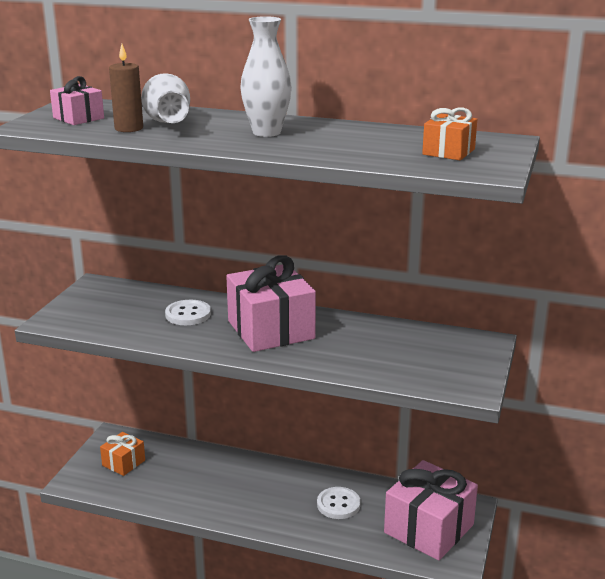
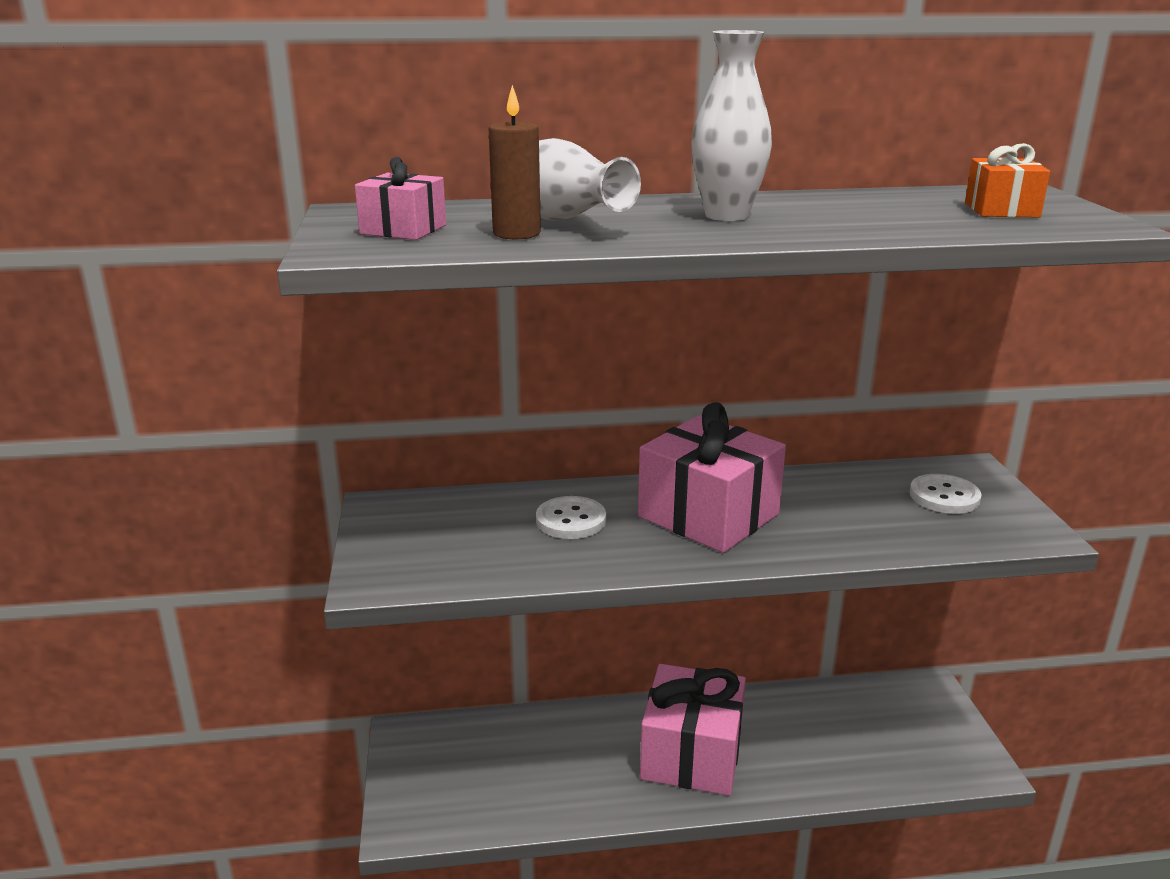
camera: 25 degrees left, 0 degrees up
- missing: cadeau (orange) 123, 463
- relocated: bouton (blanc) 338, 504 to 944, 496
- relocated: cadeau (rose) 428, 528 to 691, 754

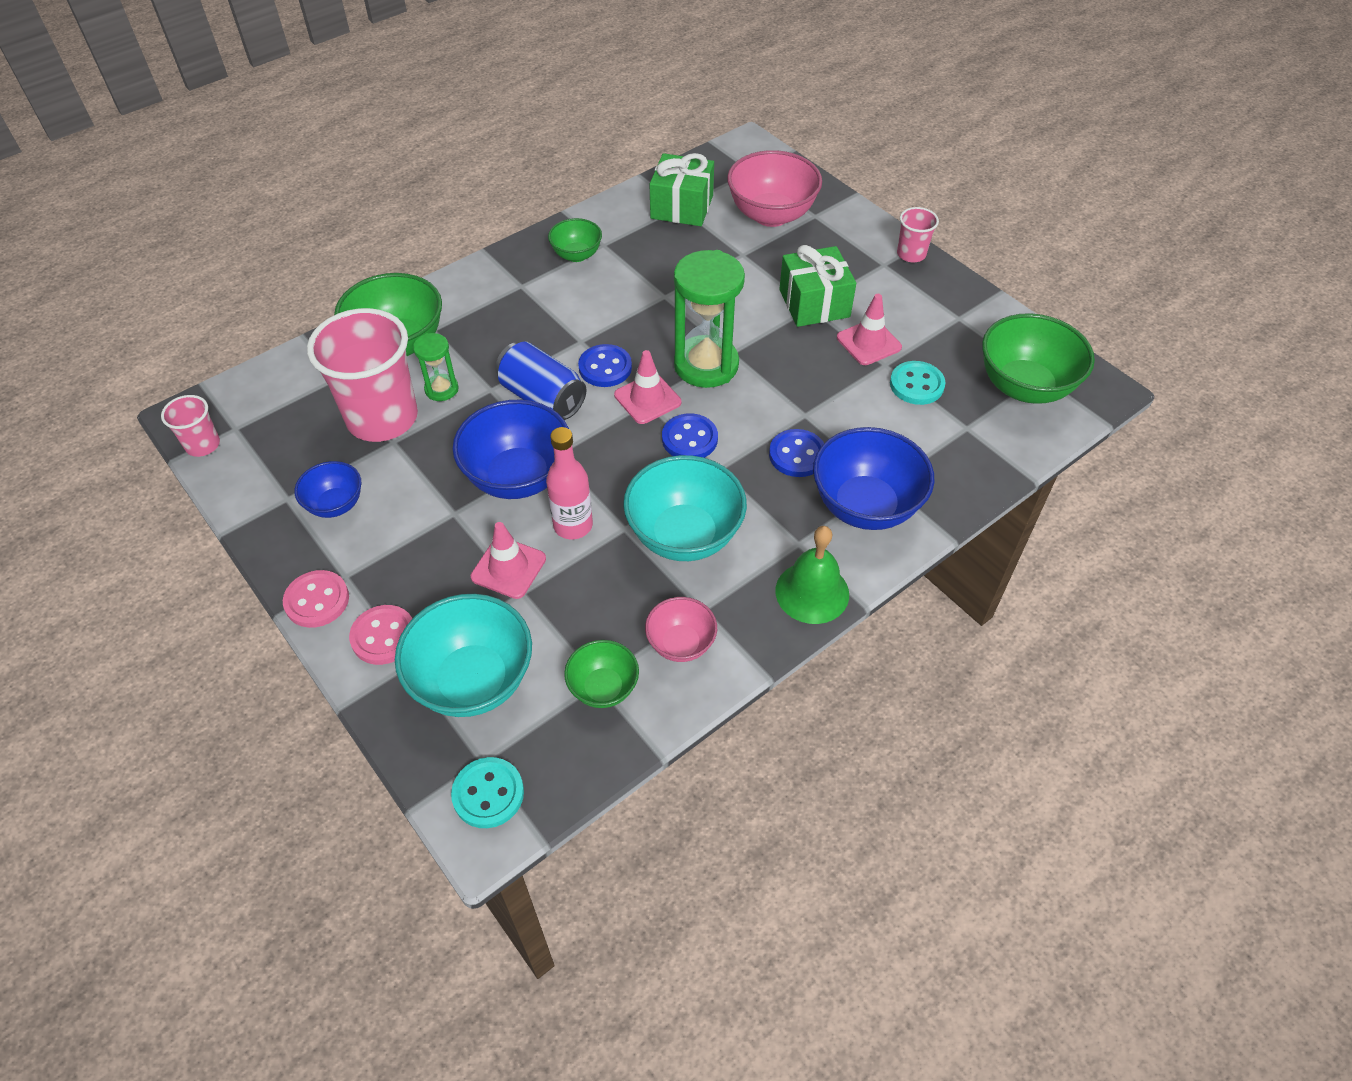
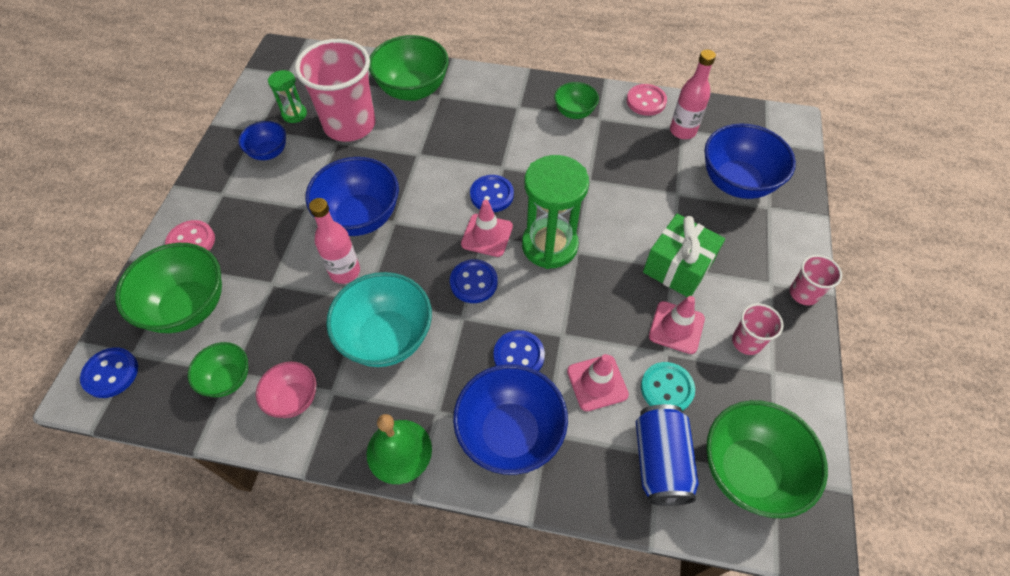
camera: 50 degrees right, 5 degrees up
- relocated: gobelet (rose) 203, 445 to 746, 342
- relocated: bouton (rose) 317, 600 to 646, 101
- colour: bol (turquoise) 473, 680 to bol (vert) 188, 307
- relocated: sablier (vert) 441, 389 to 294, 114
- colour: bouton (turquoise) 488, 794 to bouton (bleu) 111, 373
- relocated: cône de chantier (rose) 508, 568 to 597, 383
- relocated: canette (bleu) 542, 398 to 660, 462
- exchanged: cadeau (vert) 682, 207 to bouteille (rose) 682, 131
- colour: bol (rose) 771, 215 to bol (bleu) 737, 182

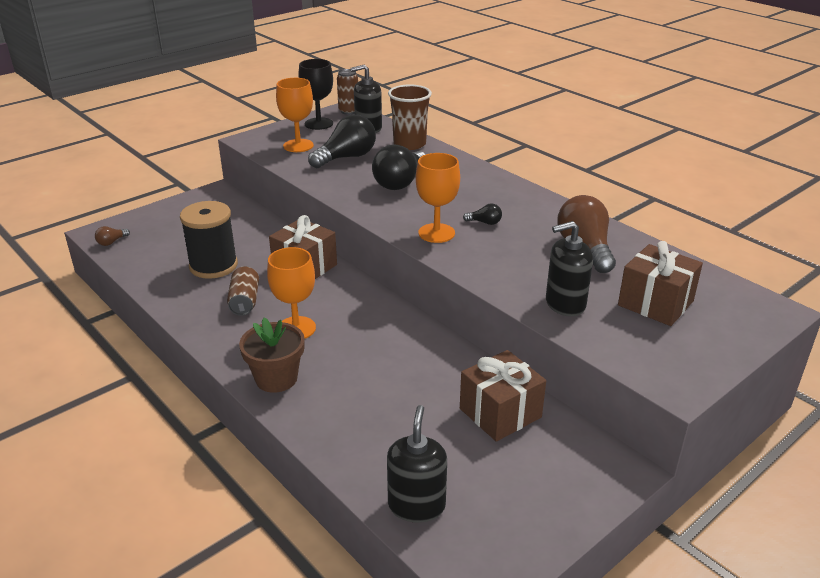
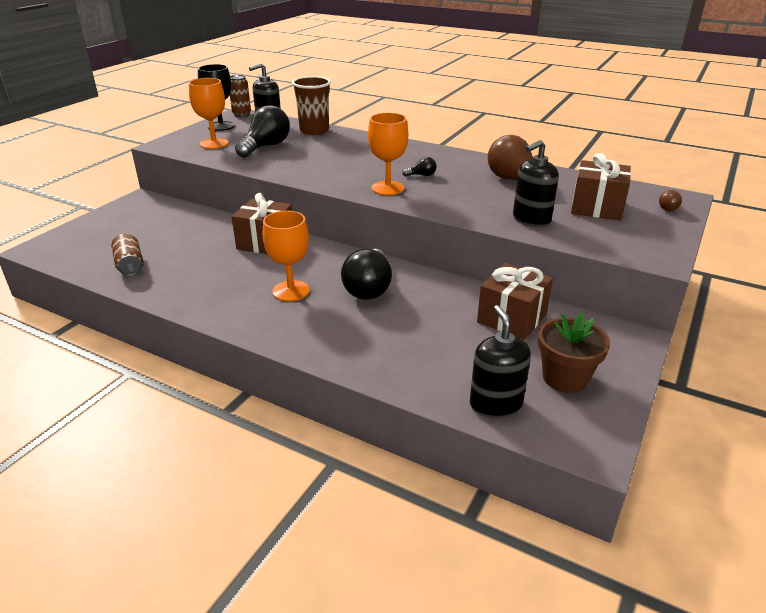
camera: 20 degrees left, 0 degrees up
- relocated: ampoule (marron) 111, 242 to 667, 207
- missing: bobine (noir) 213, 266
- relocated: canette (marron) 244, 301 to 130, 265
- relocated: pot de fleurs (marron) 276, 378 to 565, 378
- relocated: ampoule (noir) 400, 182 to 369, 288

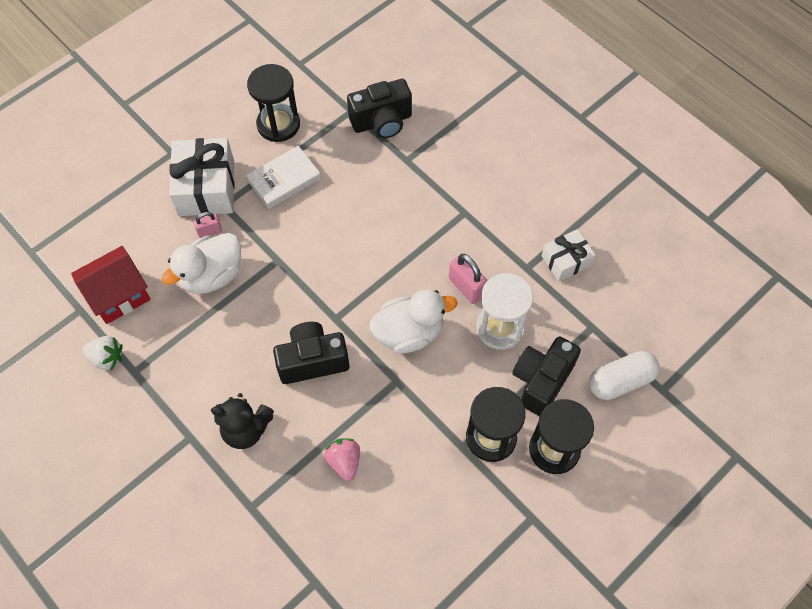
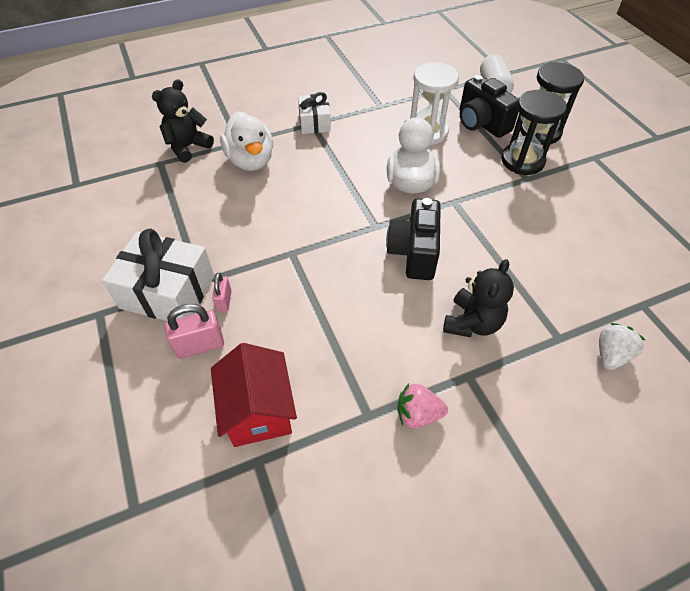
camera: 70 degrees left, 10 degrees down
- relocated: fraise (blanc) 107, 358 to 611, 355
- relocated: canard (blanc) 211, 275 to 251, 160
- missing: livre (blanc) 284, 180
- missing: sablier (noir) 278, 124
- relocated: fraise (rose) 344, 461 to 418, 414
- exchanged: appareil photo (noir) 382, 122 to ours en peluche (noir) 188, 147
- relocated: cadenas (rose) 466, 287 to 200, 345
- relocated: cadeau (blanc) 566, 261 to 314, 122

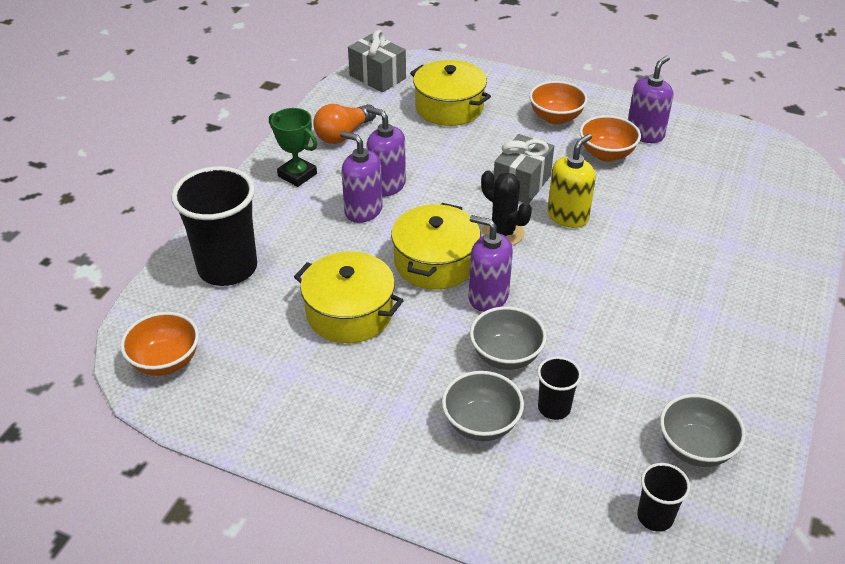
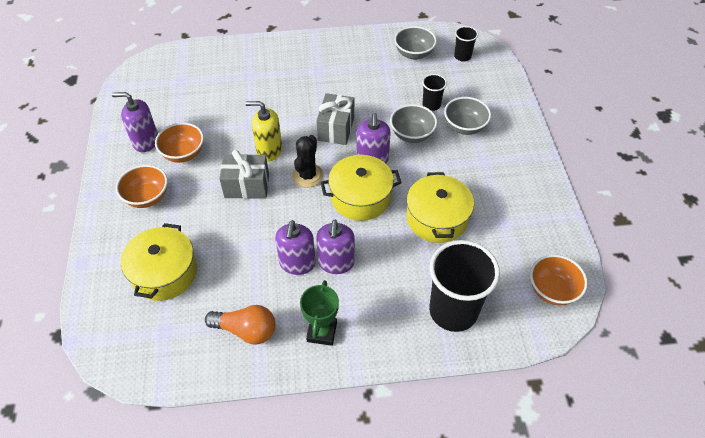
camera: 120 degrees left, 10 degrees up
- relocated: cadeau (gris) 377, 77 to 336, 129

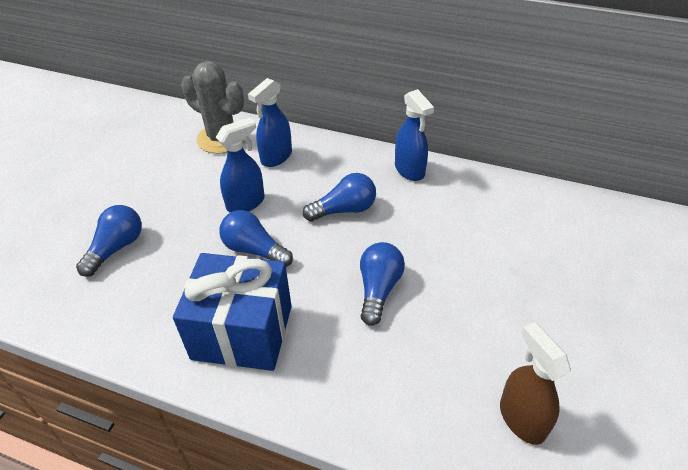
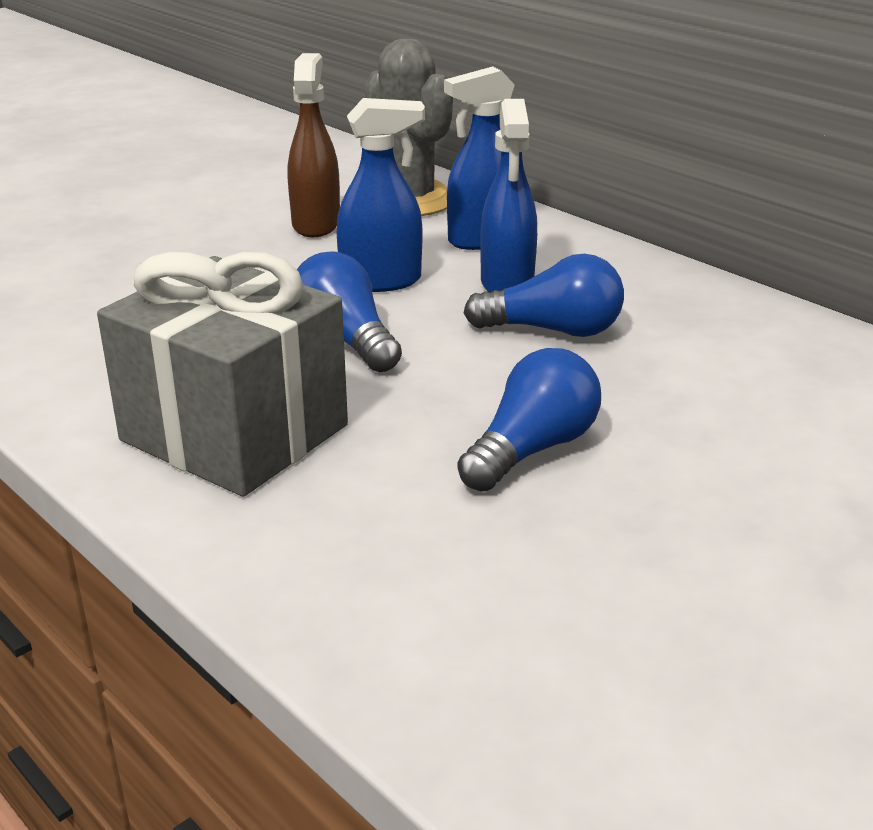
camera: 25 degrees right, 15 degrees down
- missing: ampoule (bleu) 116, 248
- colour: cadeau (bleu) 242, 332 to cadeau (gris) 234, 433
- relocated: vaporisateur (bleu) 409, 170 to 507, 284
- relocated: vaporisateur (marron) 521, 418 to 316, 224

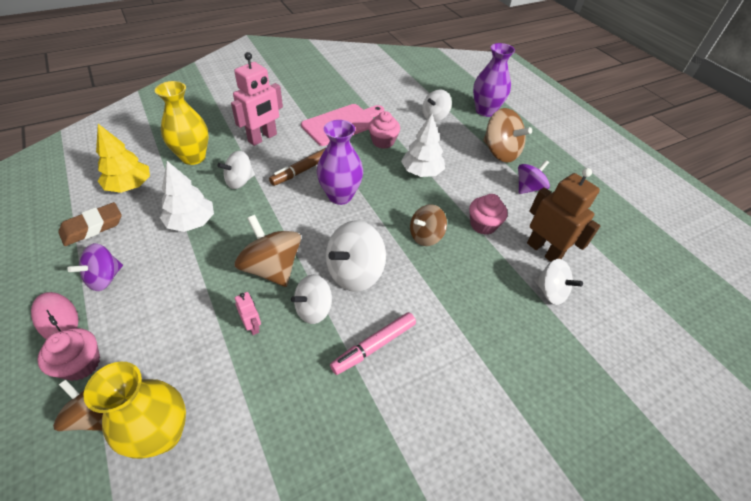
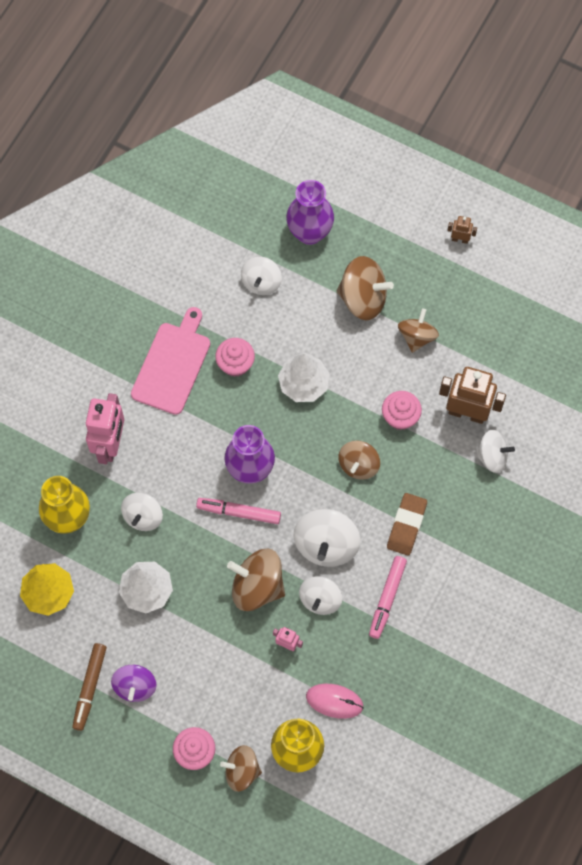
camera: 30 degrees left, 20 degrees up
- relocated: souris (rose) 56, 318 to 334, 701
- relocated: gomme (marron) 92, 227 to 406, 525
- relocated: feutre (marron) 302, 170 to 90, 687
- colour: toupie (violet) 528, 188 to toupie (marron) 417, 337
- appeared: feutre (rose) 239, 512
- appeared: robot (marron) 460, 239

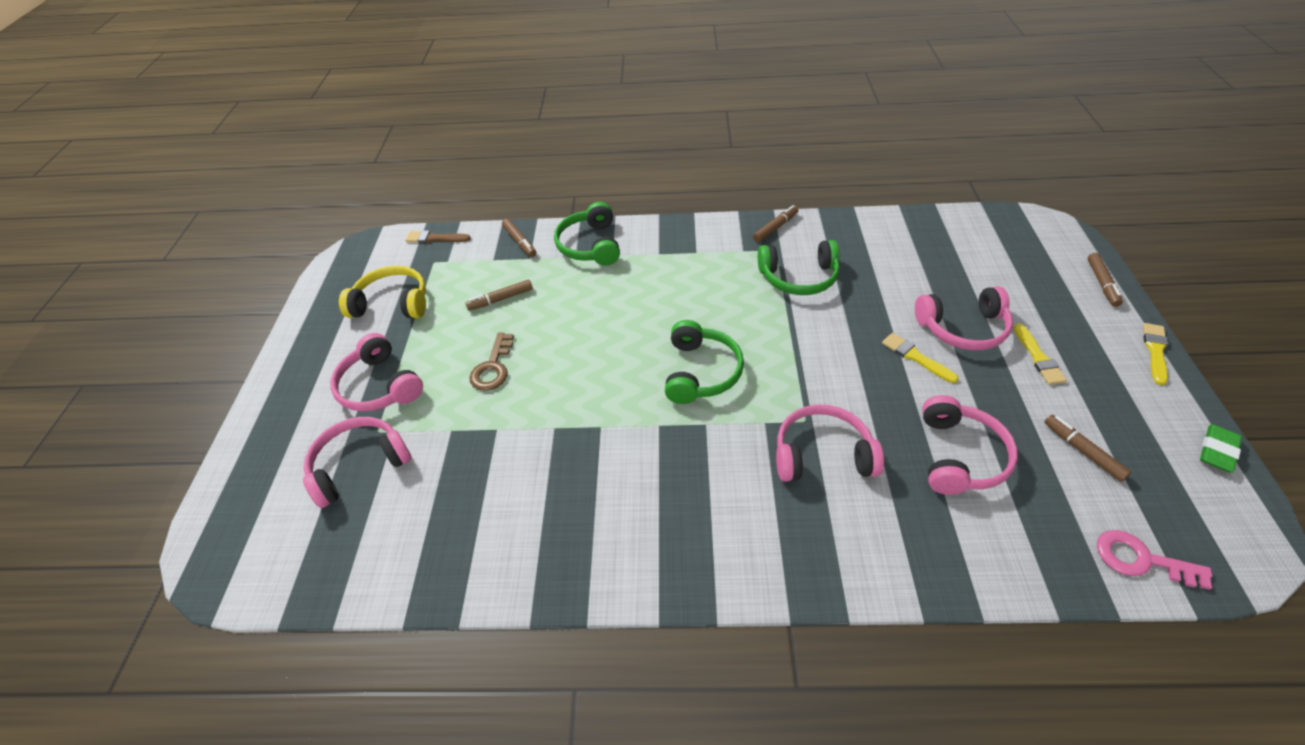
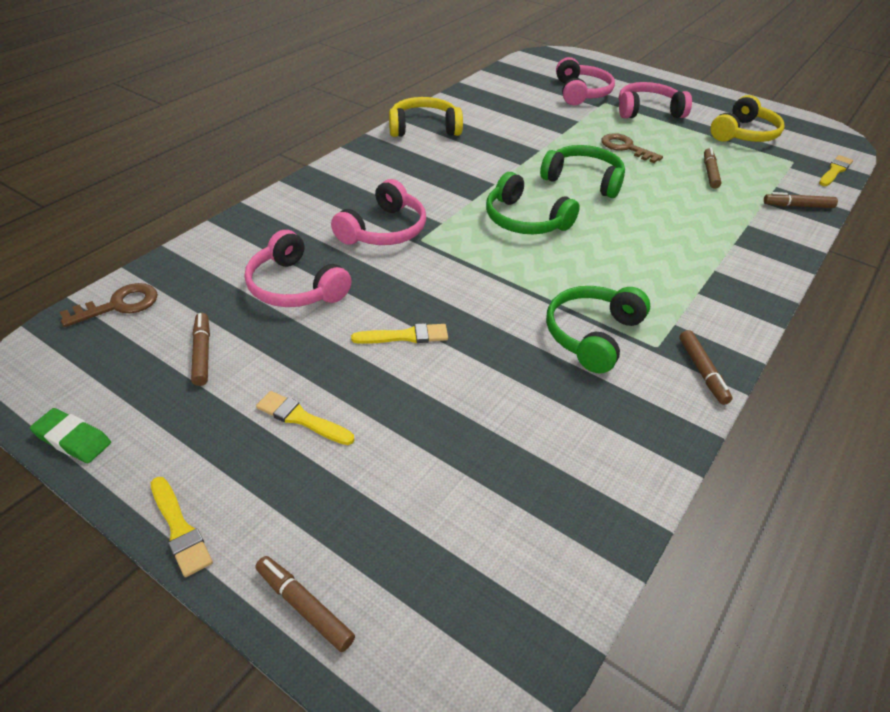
camera: 120 degrees right, 5 degrees down
- colour: pinceau (marron) 435, 238 to pinceau (jaune) 834, 171
- relocated: casque audio (vert) 590, 245 to 583, 180
- missing: casque audio (rose) 963, 328
- spun: feutre (marron) 1082, 451 = 202, 353 105 degrees counterclockwise
- colour: clé (rose) 1141, 560 to clé (marron) 119, 305
- spun: gomme (vert) 1217, 451 = 73, 439 45 degrees counterclockwise
- appeared: casque audio (jaune) 424, 128

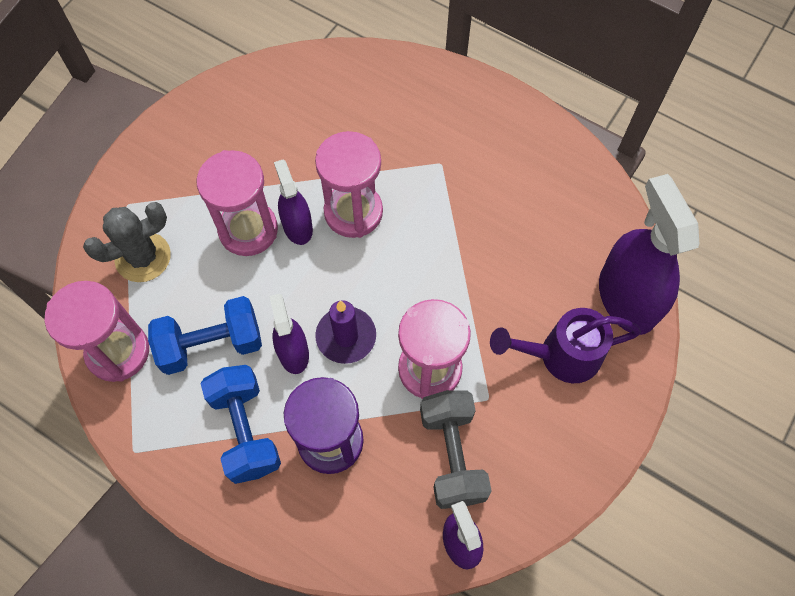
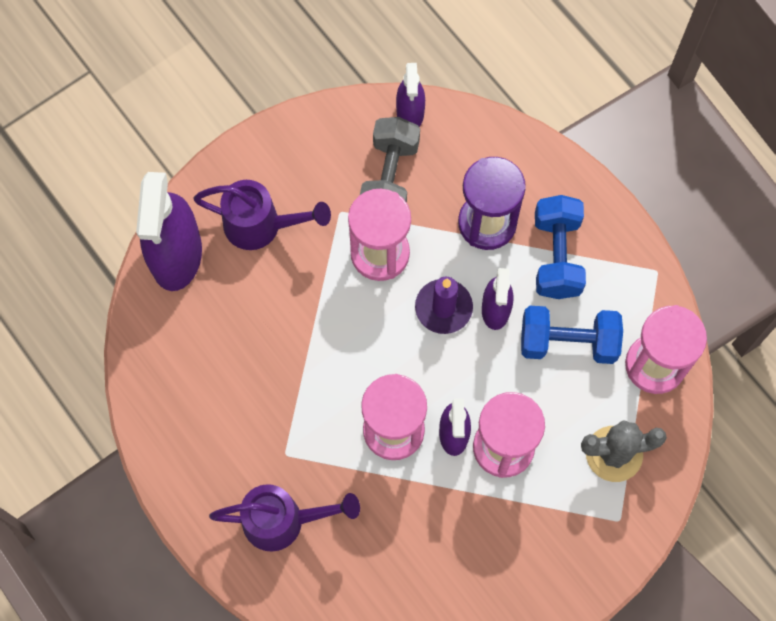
camera: 160 degrees left, 5 degrees up
- appeared: arrosoir (violet) 283, 521

